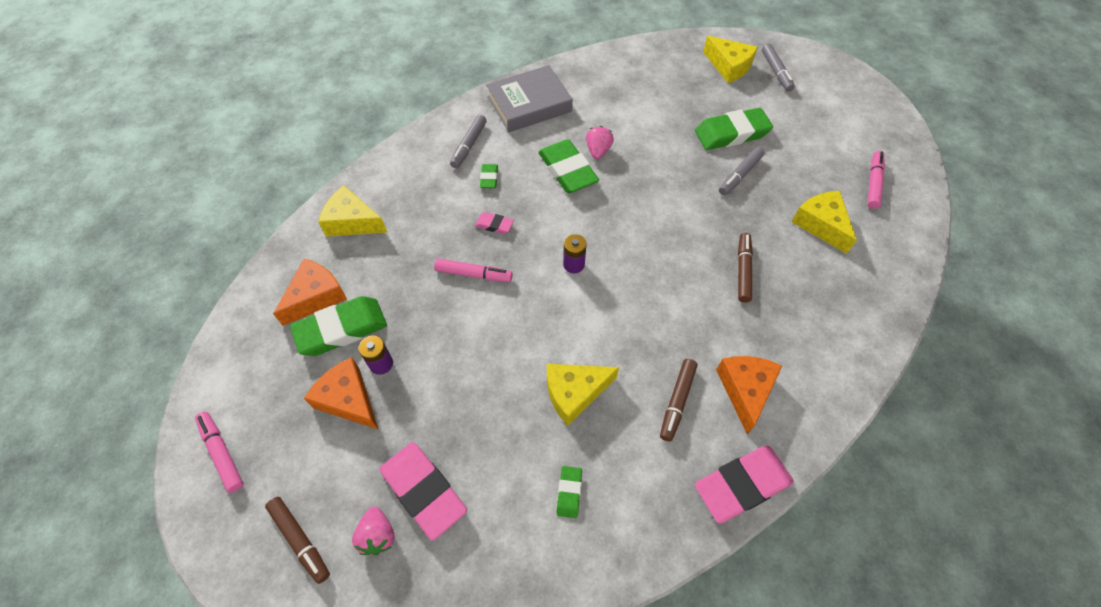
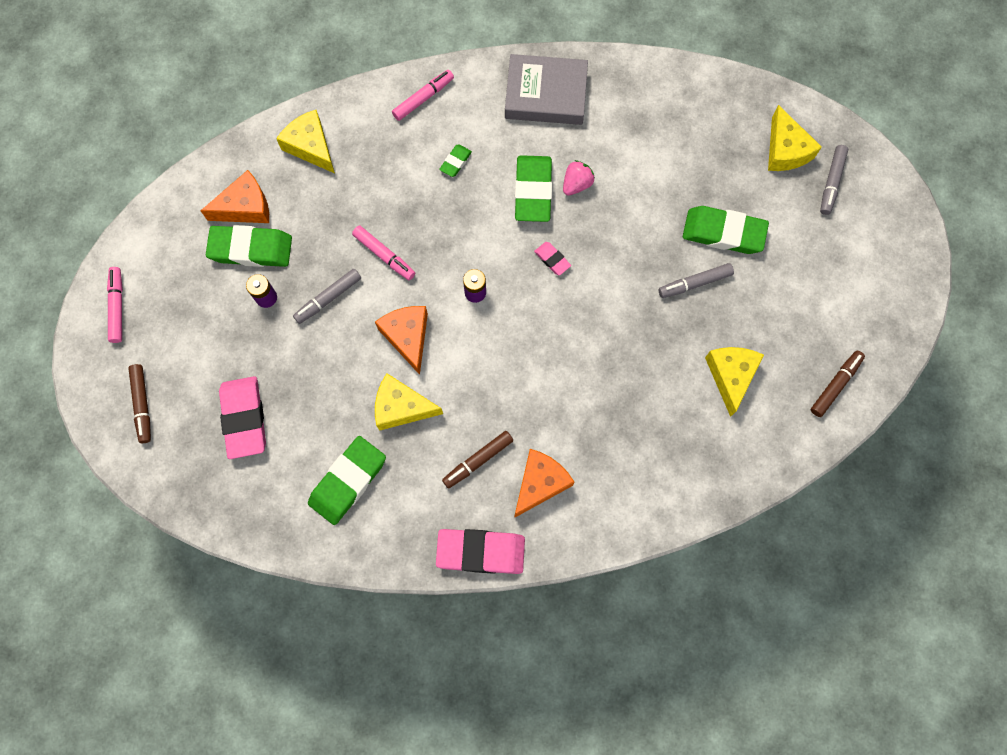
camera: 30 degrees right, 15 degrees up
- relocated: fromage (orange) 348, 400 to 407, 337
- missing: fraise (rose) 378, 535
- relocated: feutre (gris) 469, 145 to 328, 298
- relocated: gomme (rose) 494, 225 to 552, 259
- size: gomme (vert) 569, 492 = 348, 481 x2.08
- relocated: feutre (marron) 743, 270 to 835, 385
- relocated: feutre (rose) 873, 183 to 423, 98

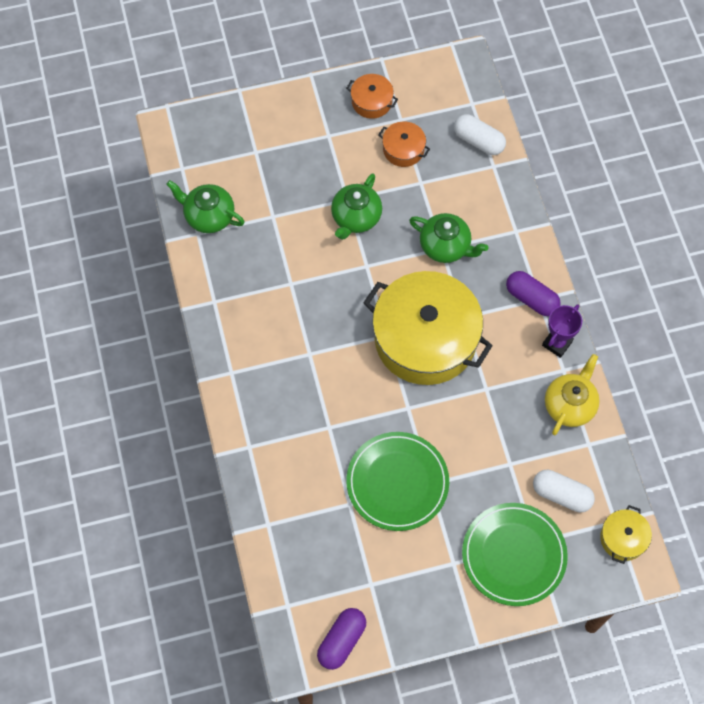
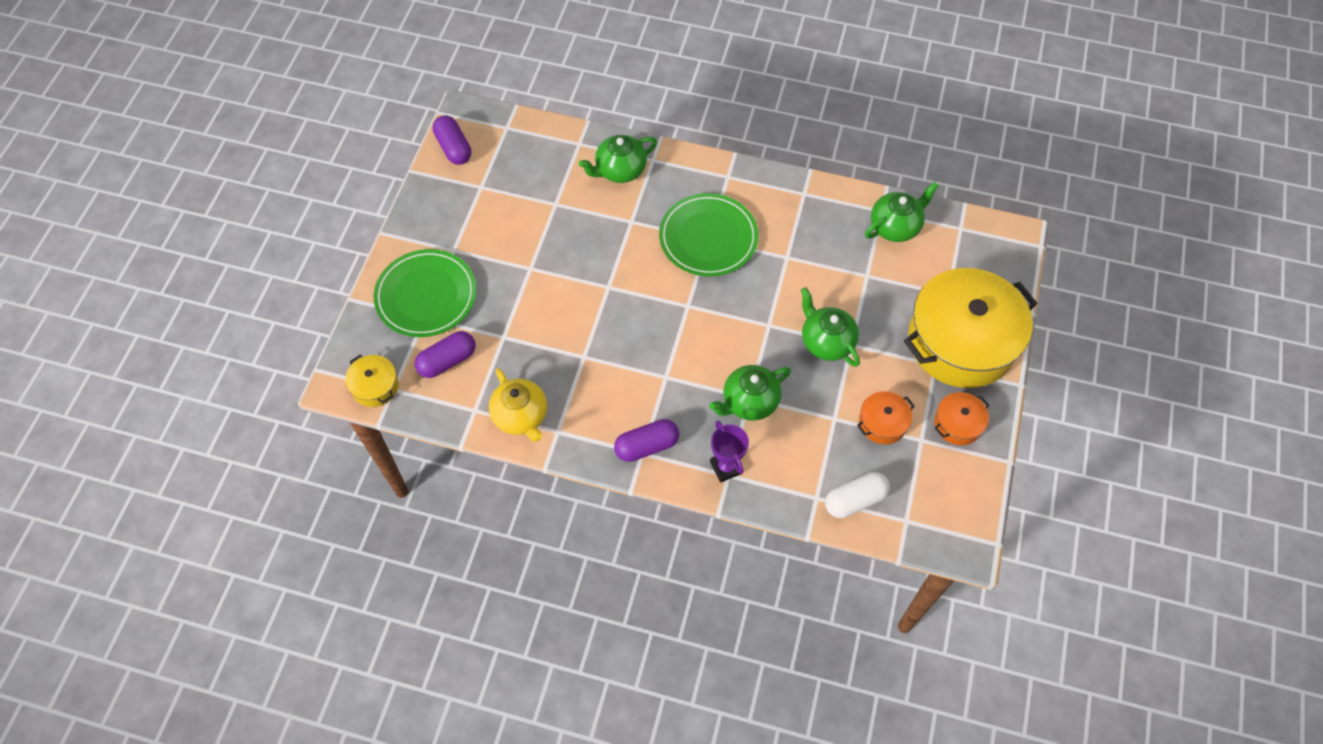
camera: 120 degrees right, 5 degrees down
- relocated: assiette (vert) 397, 482 to 708, 237
- relocated: marmite (jaune) 425, 339 to 961, 341
- colour: gélule (blanc) 561, 494 to gélule (violet) 447, 361
- relocated: trophée (violet) 557, 343 to 726, 467
- appeared: théière (vert) 620, 170

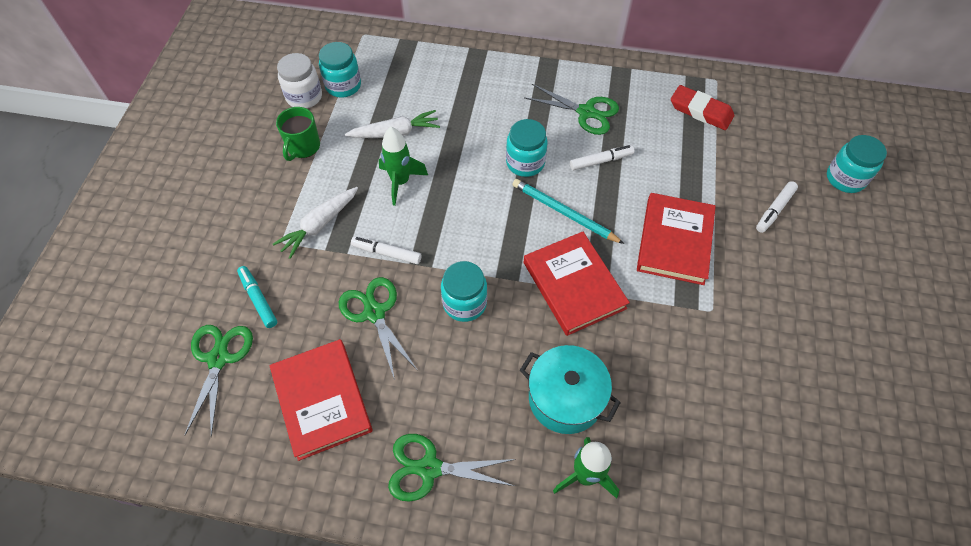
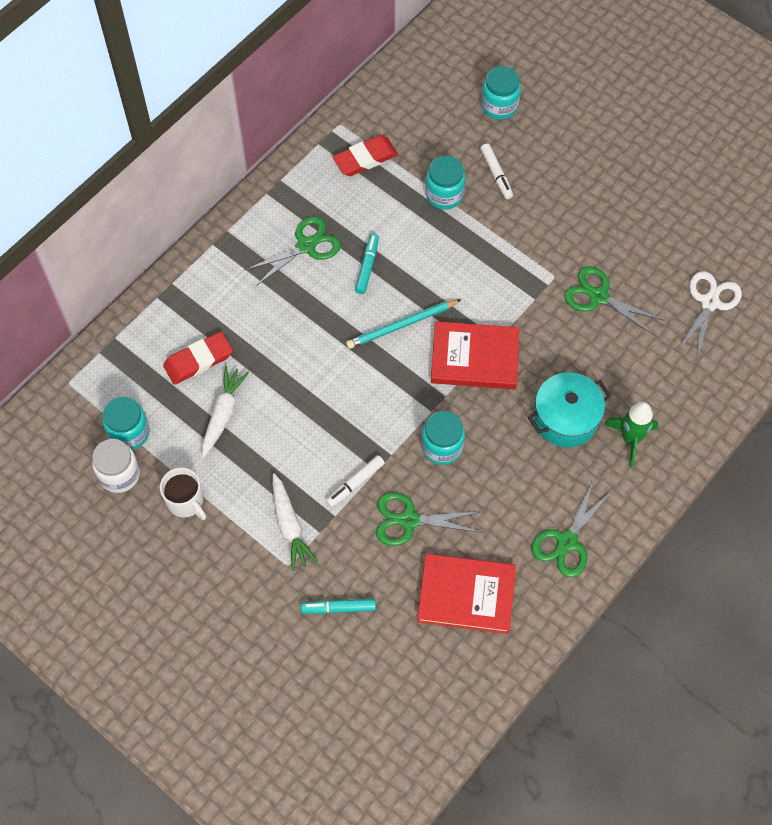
camera: 60 degrees left, 5 degrees up
- relocated: ciseaux (vert) 218, 358 to 598, 296
- colour: tasse (vert) 303, 147 to tasse (blanc) 186, 502
- missing: fusée (vert) 400, 182
- relocated: bocal (turquoise) 525, 163 to 444, 195
- colour: feutre (blanc) 601, 161 to feutre (turquoise) 367, 266
- missing: livre (rouge) 674, 241
- appeared: gomme (rouge) 198, 360
- appeared: ciseaux (blanc) 709, 302

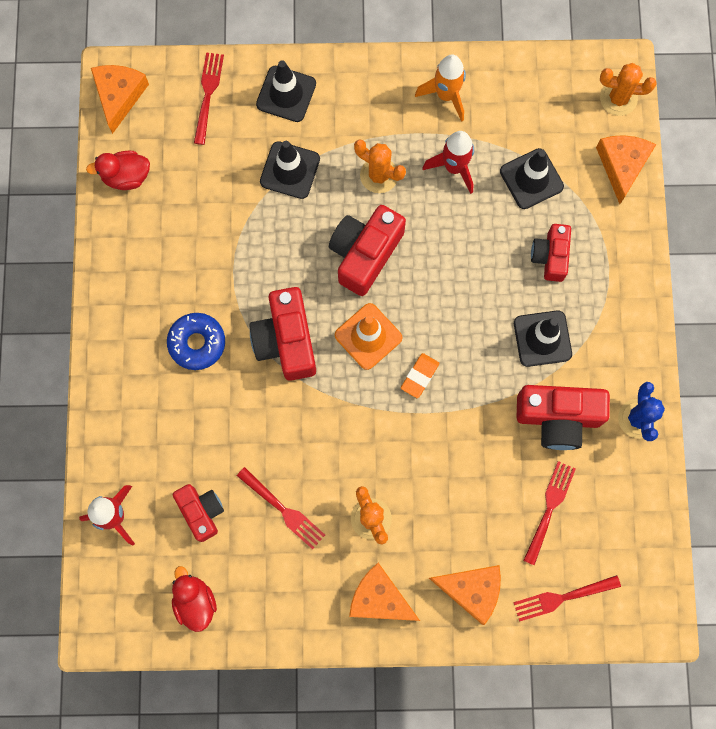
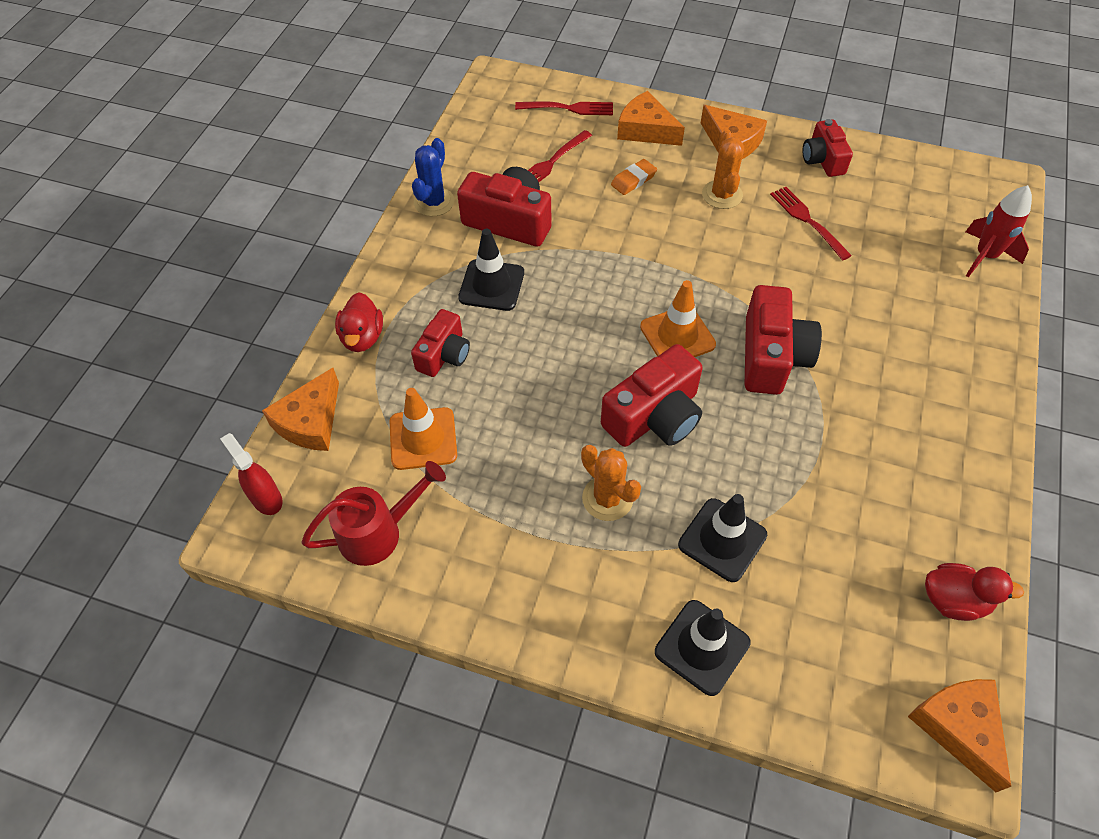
camera: 160 degrees left, 20 degrees down
- spun: fromage (orange) 119, 96 = 958, 727 135 degrees clockwise
- missing: beignet (bleu) 197, 343
- relocated: canard (rouge) 195, 601 to 362, 337
- relocated: appareil photo (rouge) 201, 511 to 822, 160
- missing: fourchette (rouge) 208, 95
- relocated: gomme (orange) 419, 376 to 633, 180
- missing: fusée (orange) 446, 95
- missing: fusée (rouge) 454, 167
- colour: cône de chantier (noir) 531, 179 to cône de chantier (orange) 423, 438
- exchanged: cactus (orange) 618, 98 to vaporisateur (rouge) 266, 499
- appeared: arrosoir (rouge) 378, 532

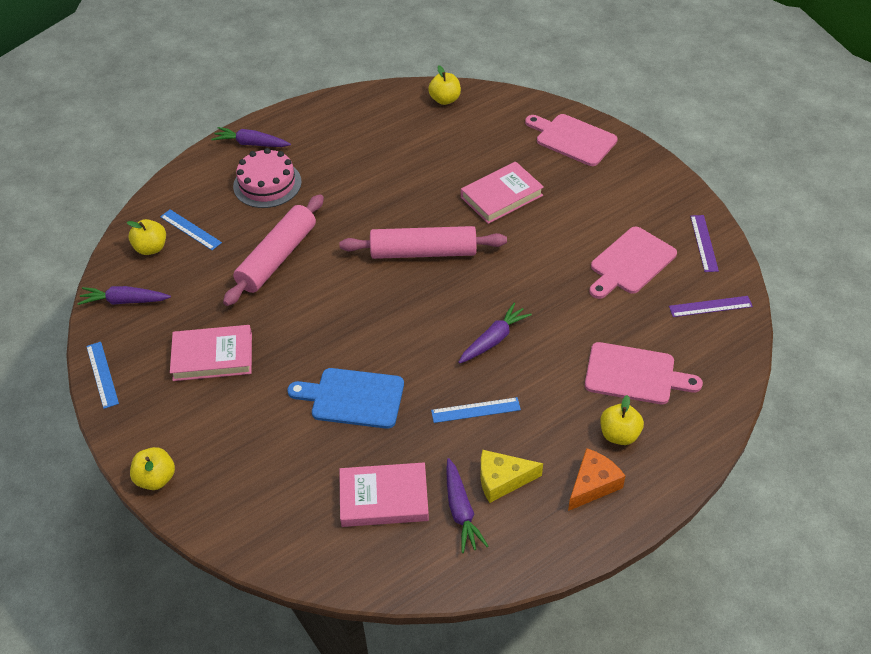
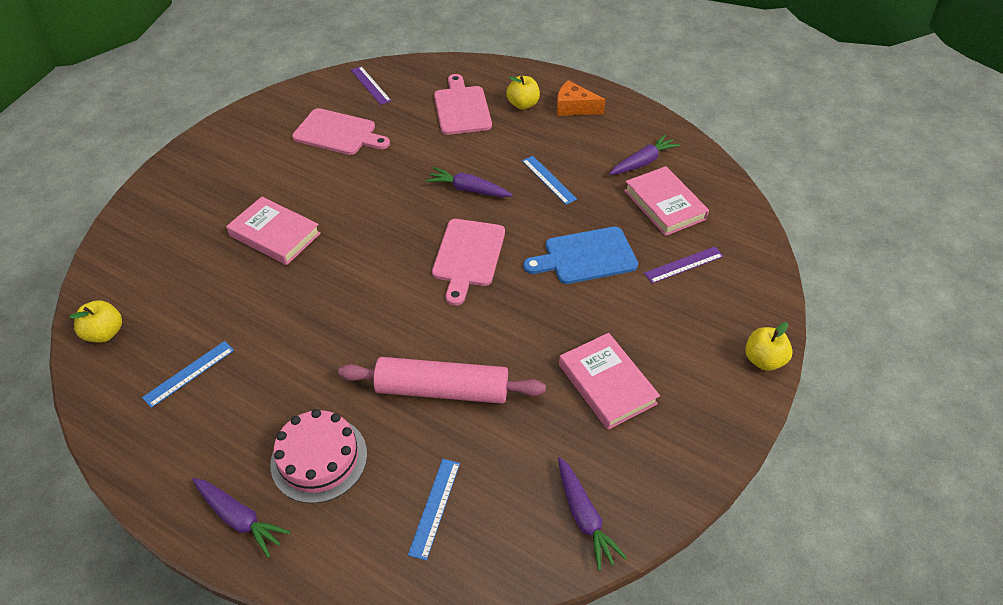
camera: 115 degrees left, 0 degrees up
- relocated: règle (bleu) 102, 374 to 189, 373
- missing: pomme (jaune) 151, 248
- spun: carotte (violet) 251, 144 = 239, 518 45 degrees counterclockwise
- spun: planche à découper (bleu) 353, 398 = 586, 257 90 degrees clockwise
- missing: rouleau à pâtisserie (rose) 423, 252
- missing: fromage (jaune) 502, 480
- relocated: planche à découper (rose) 572, 139 to 468, 256
- relocated: règle (violet) 704, 243 to 684, 265

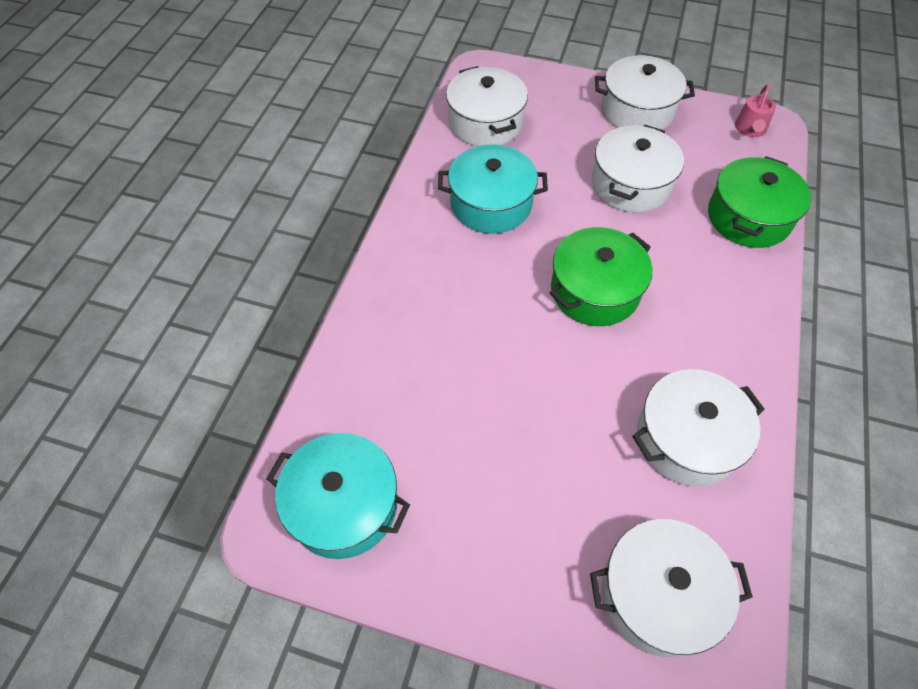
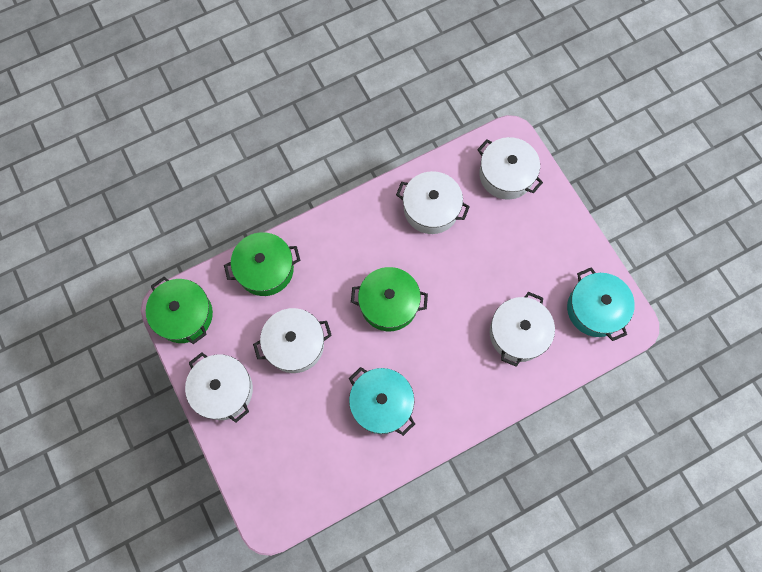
camera: 135 degrees left, 15 degrees up
- relocated: marmite (blanc) 485, 122 to 518, 333
- exchanged: arrosoir (rose) 750, 129 to marmite (vert) 184, 315

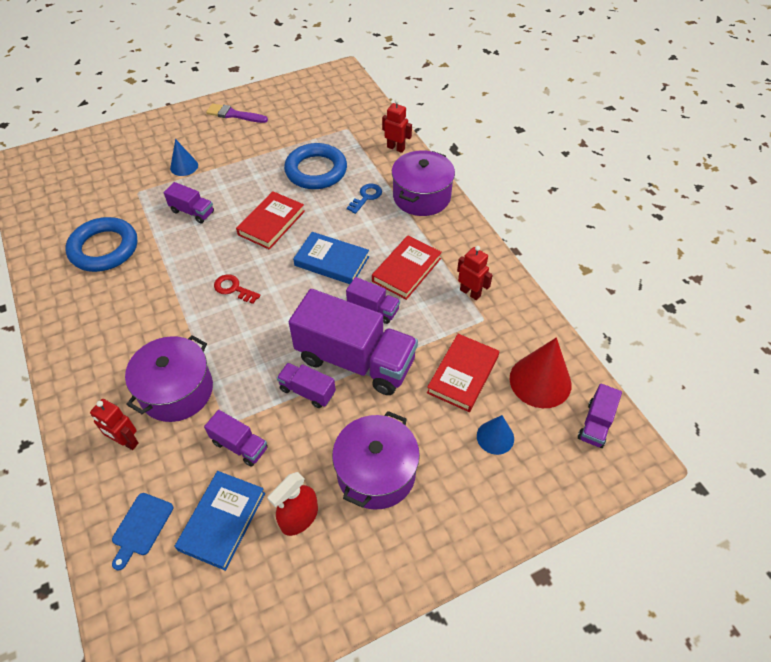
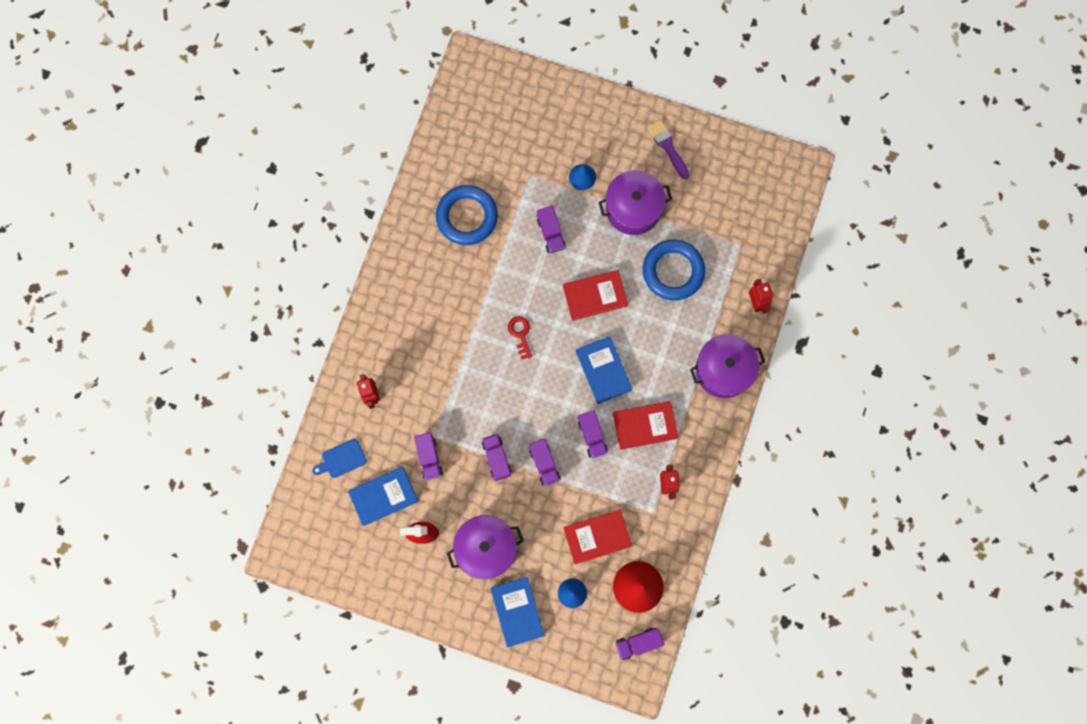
camera: 45 degrees right, 25 degrees up
- relocated: marmite (violet) 176, 391 to 633, 208
- size: camion (violet) 355, 360 = 544, 464 x0.46
- missing: clé (bleu) 366, 197
- appeared: livre (bleu) 517, 611

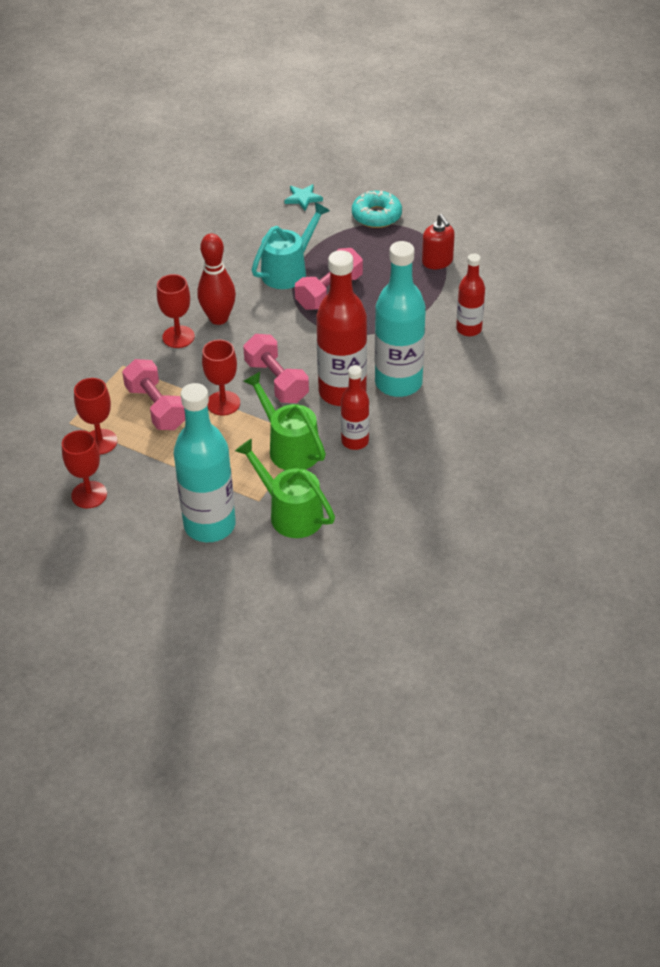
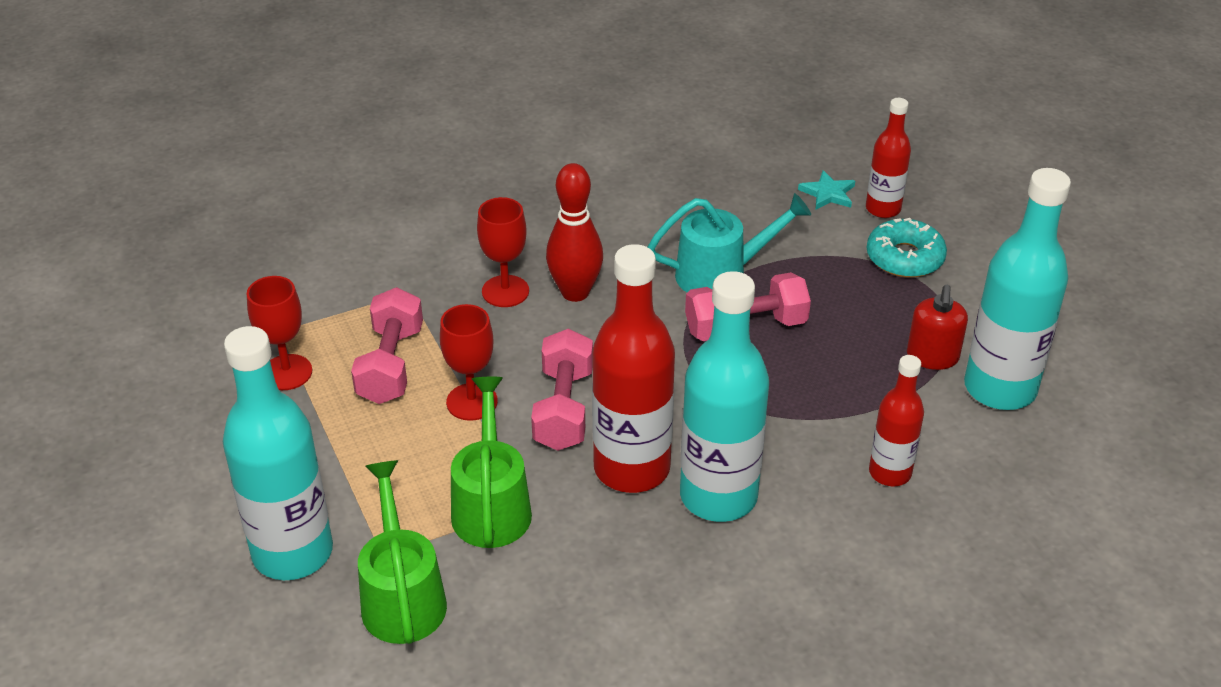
camera: 35 degrees right, 5 degrees down
- missing: verre à pied (rouge) 89, 495
- relocated: bouteille (rouge) 355, 441 to 883, 209
- appeared: bouteille (turquoise) 1000, 388

